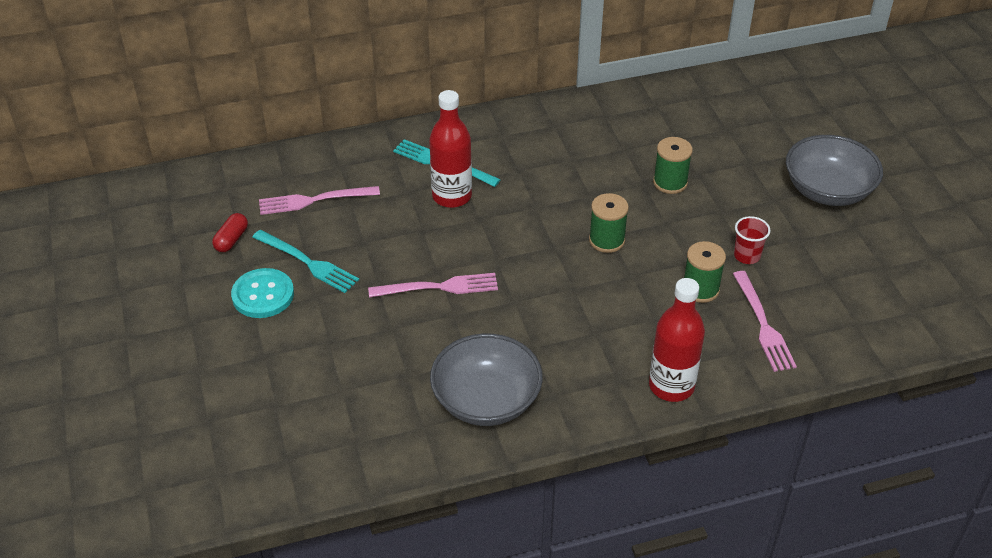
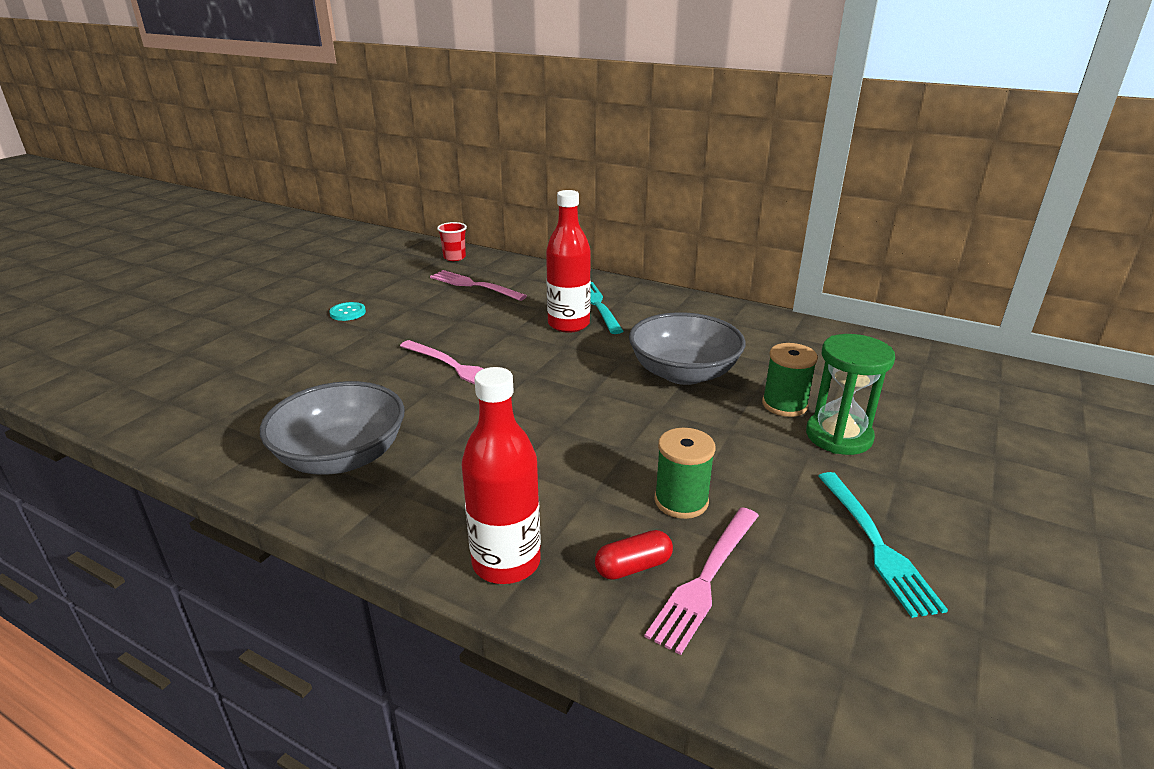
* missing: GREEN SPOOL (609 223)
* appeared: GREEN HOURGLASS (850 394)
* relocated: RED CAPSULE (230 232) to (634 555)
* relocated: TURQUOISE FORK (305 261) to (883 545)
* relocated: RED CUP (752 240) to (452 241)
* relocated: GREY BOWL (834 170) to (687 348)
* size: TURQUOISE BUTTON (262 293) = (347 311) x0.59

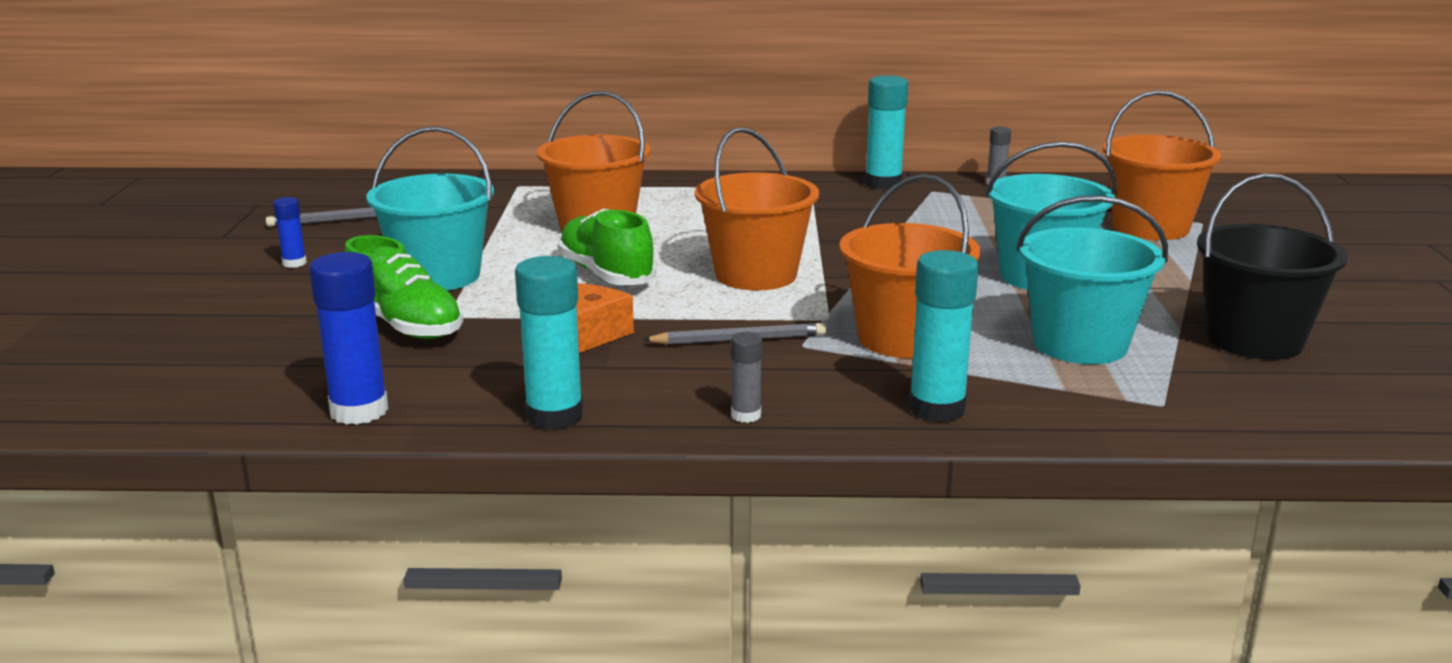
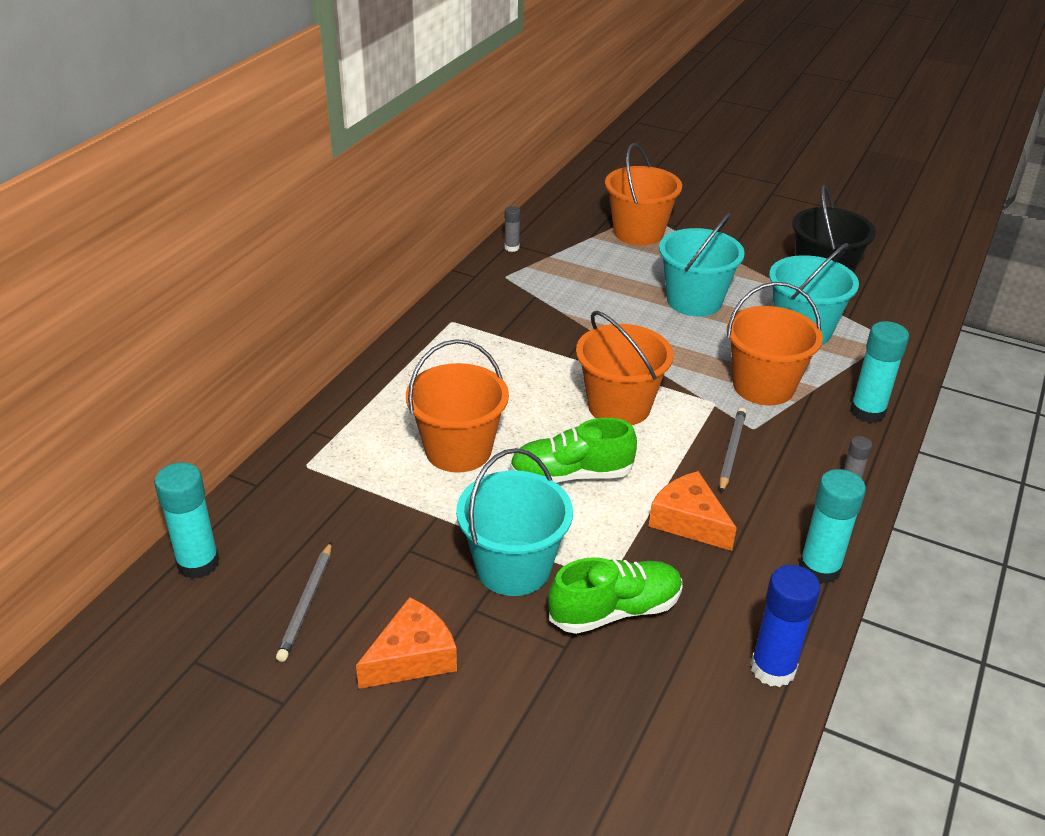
* relocated: TURQUOISE GLUE STICK (886 132) to (187 521)
* exchanged: BLUE GLUE STICK (290 232) to ORANGE CHEESE (406 643)

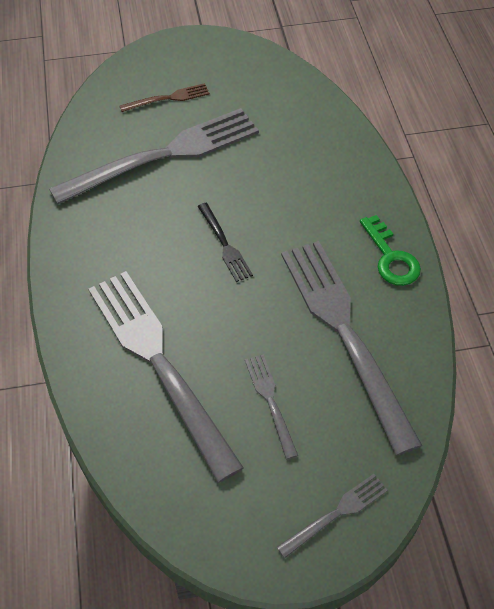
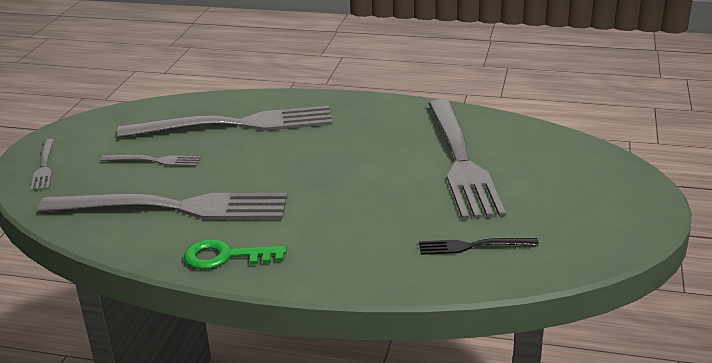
* missing: BROWN FORK (165 97)
* relocated: BLACK FORK (225 242) to (479 246)

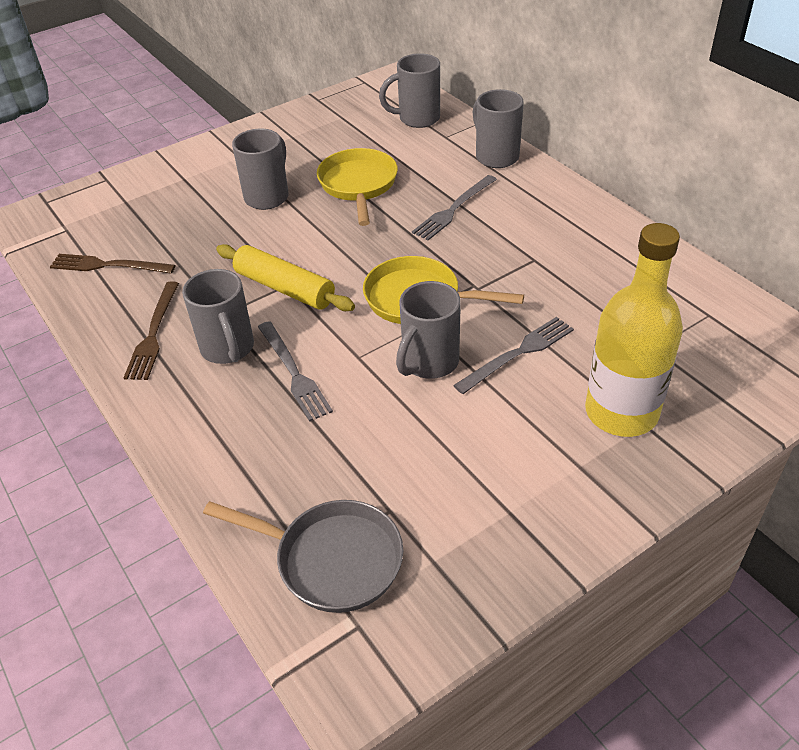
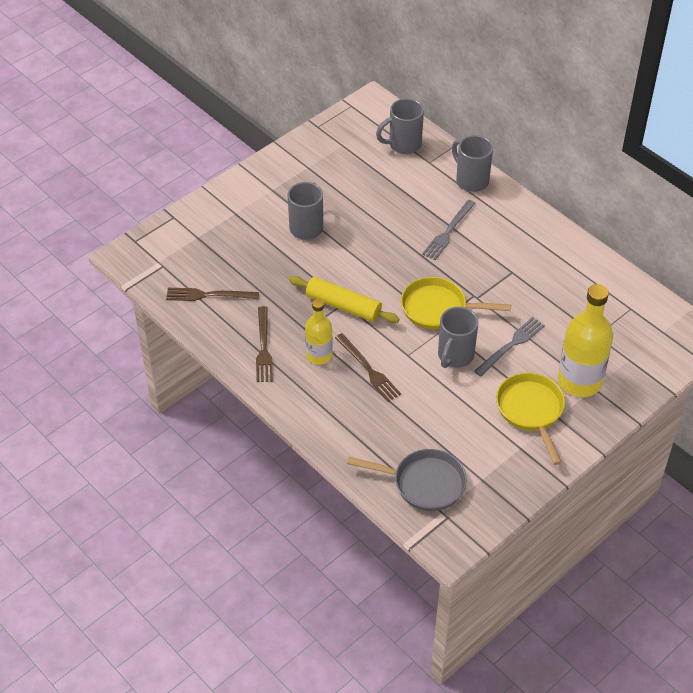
* relocated: YELLOW PAN (357 187) to (530 419)
* exchanged: GREY MUG (218 316) to YELLOW BOTTLE (319 332)
* colour: GREY FORK (295 371) to BROWN FORK (368 367)

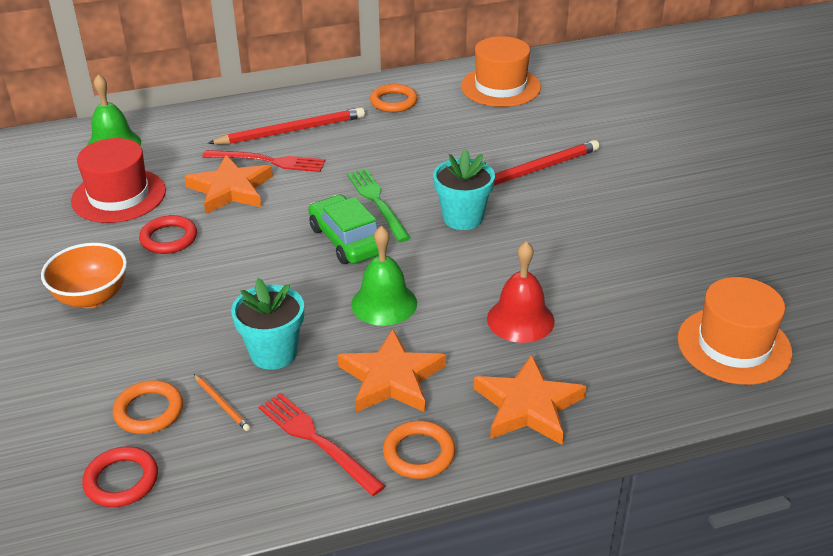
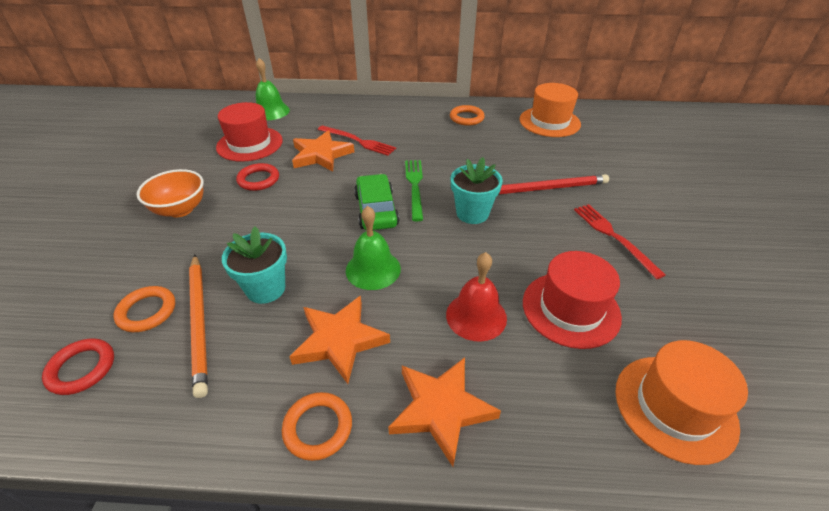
* missing: RED PENCIL (286 125)
* appeared: RED HAT (572 300)
* relocated: RED FORK (322 444) to (620 241)
* size: ORANGE PENCIL (222 402) = (198 326) x2.21

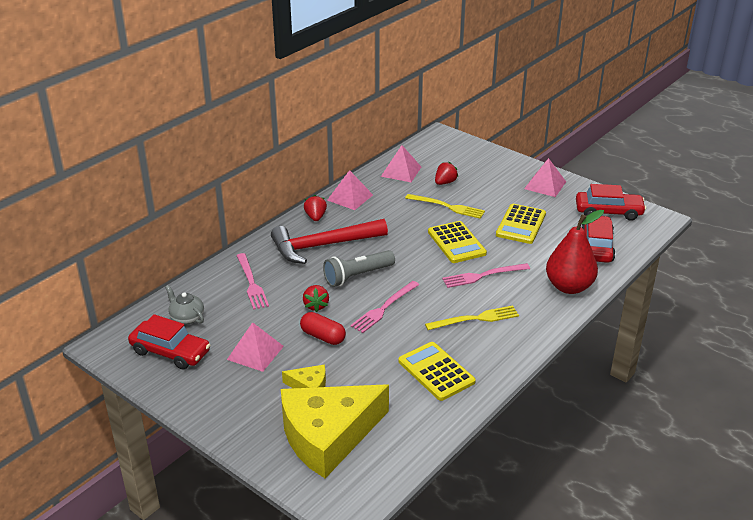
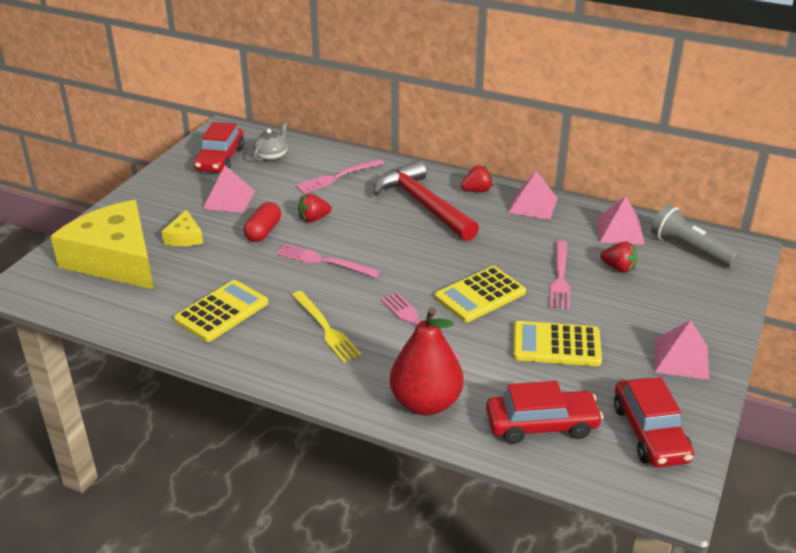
* relocated: GREY FLASHLIGHT (359 268) to (695 236)
* colour: YELLOW FORK (445 206) to PINK FORK (559 275)

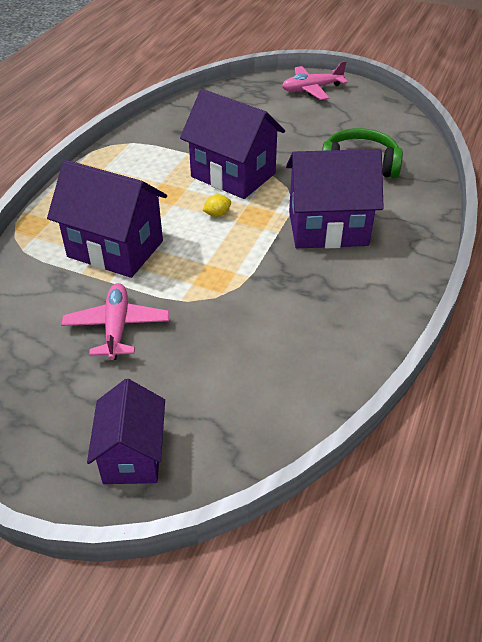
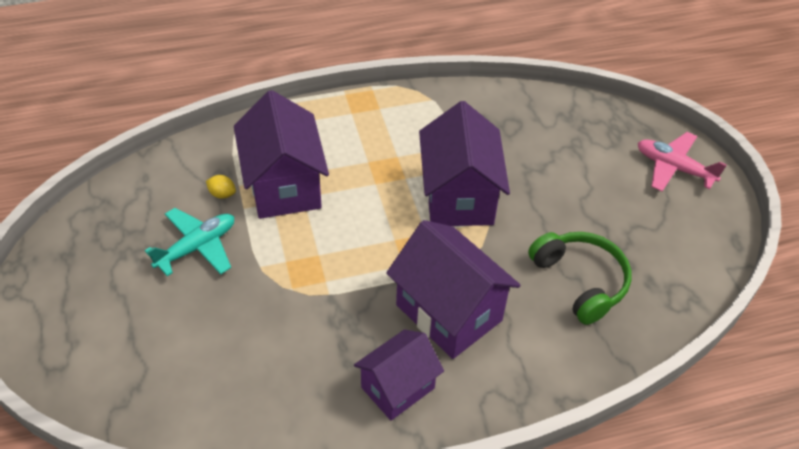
* relocated: PURPLE HOUSE (126 431) to (399 375)
* relocated: YELLOW LEMON (217 205) to (221 187)
* colour: PINK PLANE (115 321) to TURQUOISE PLANE (189 242)

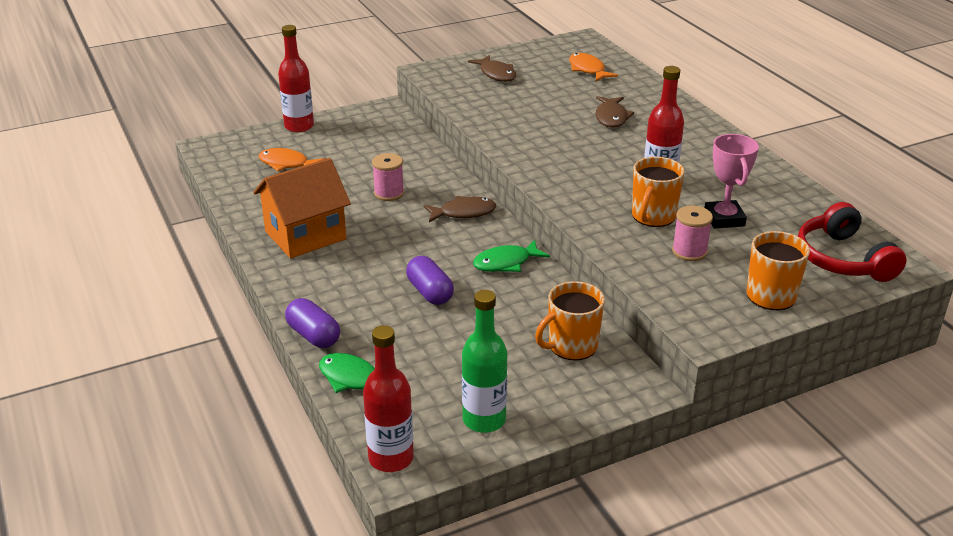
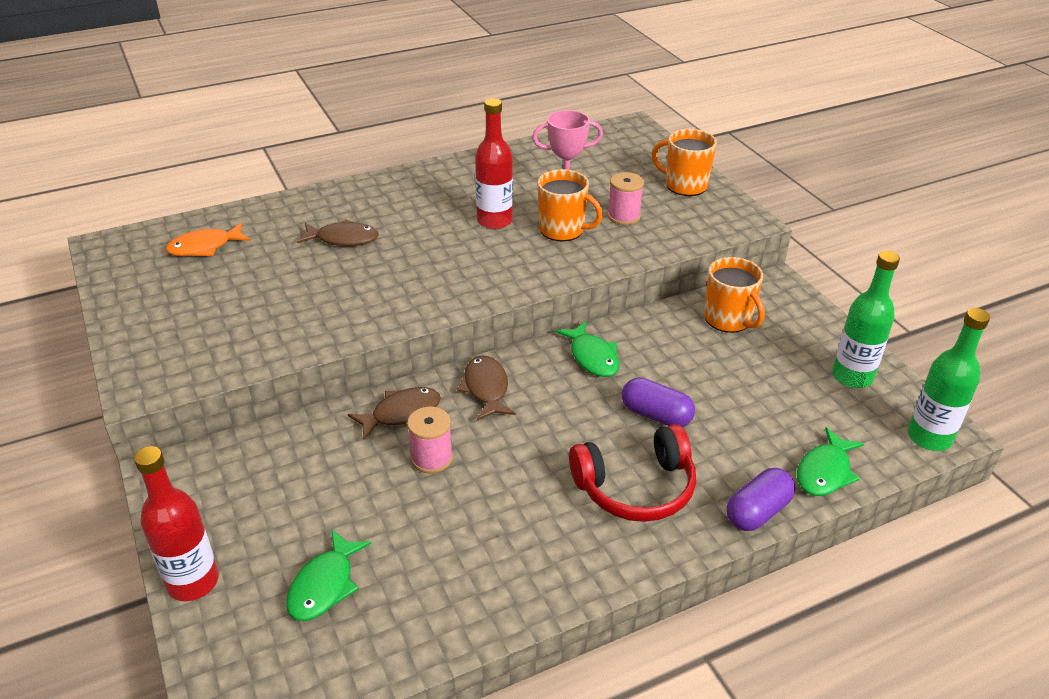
* missing: ORANGE HOUSE (302 208)
* relocated: BROWN FISH (492 68) to (394 413)
* relocated: RED HEADPHONES (852 242) to (632 473)
* colour: ORANGE FISH (292 159) to GREEN FISH (329 575)
* colour: RED BOTTLE (388 398) to GREEN BOTTLE (949 379)
* spun: PURPLE CAPSULE (430 280) = (658 402) 60 degrees clockwise

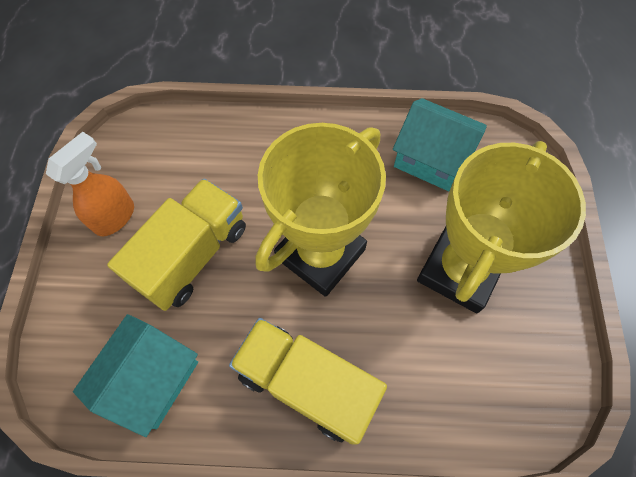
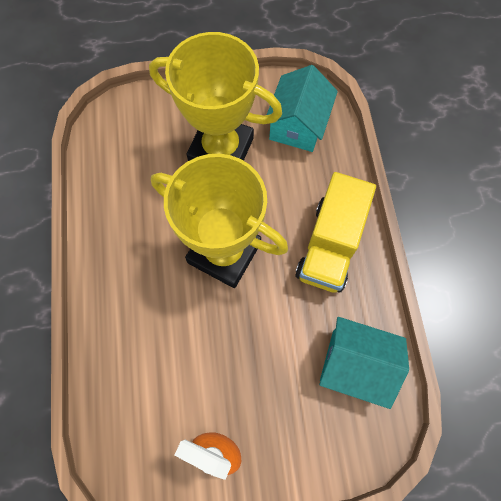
* missing: YELLOW TRUCK (176 244)
* relocated: TURQUOISE HOUSE (440 144) to (302 108)

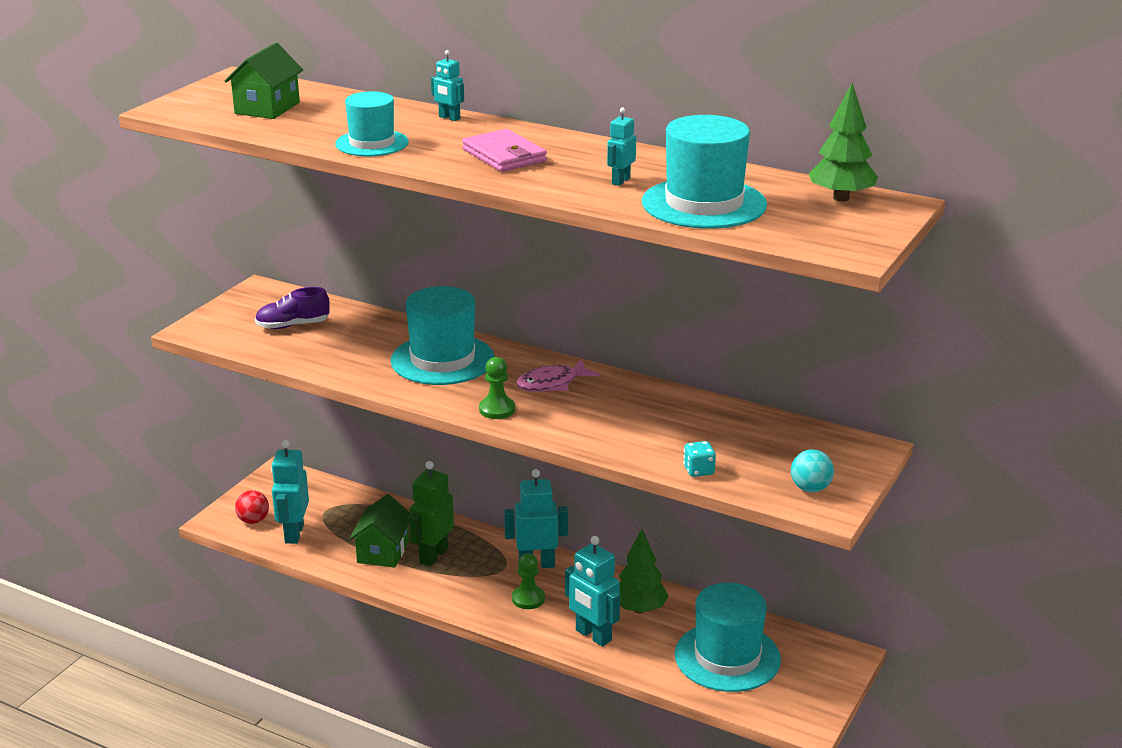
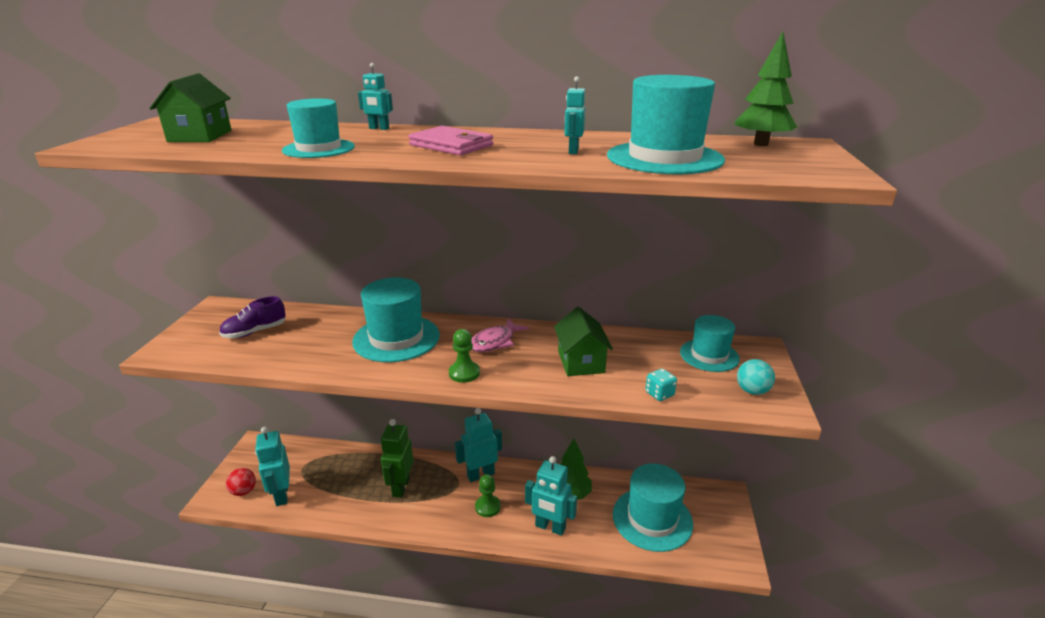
* appeared: TURQUOISE HAT (710 343)
* relocated: GREEN HOUSE (379 531) to (583 341)

